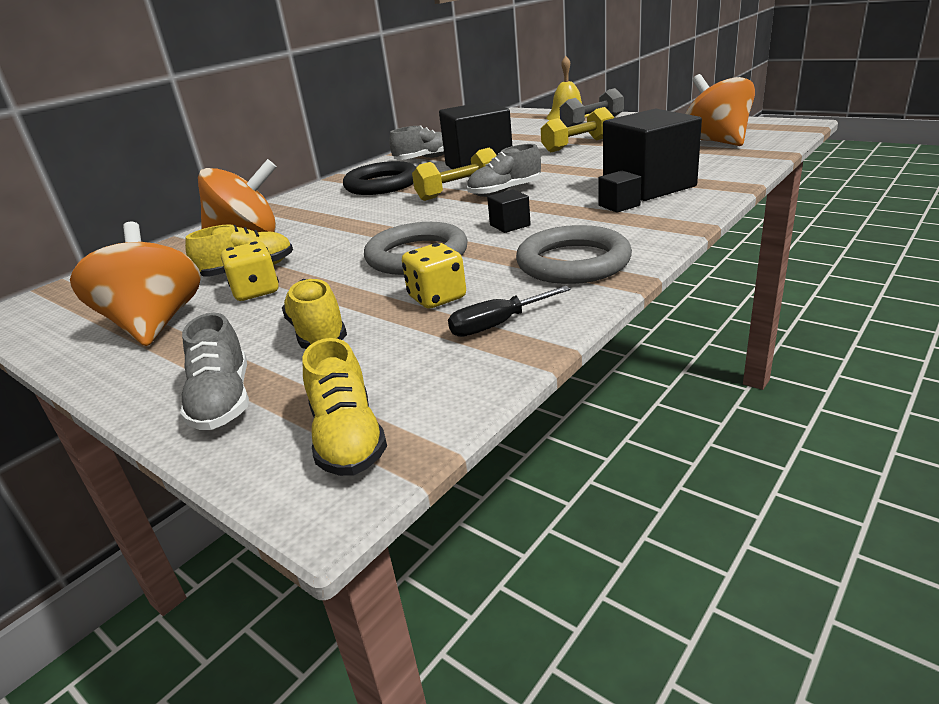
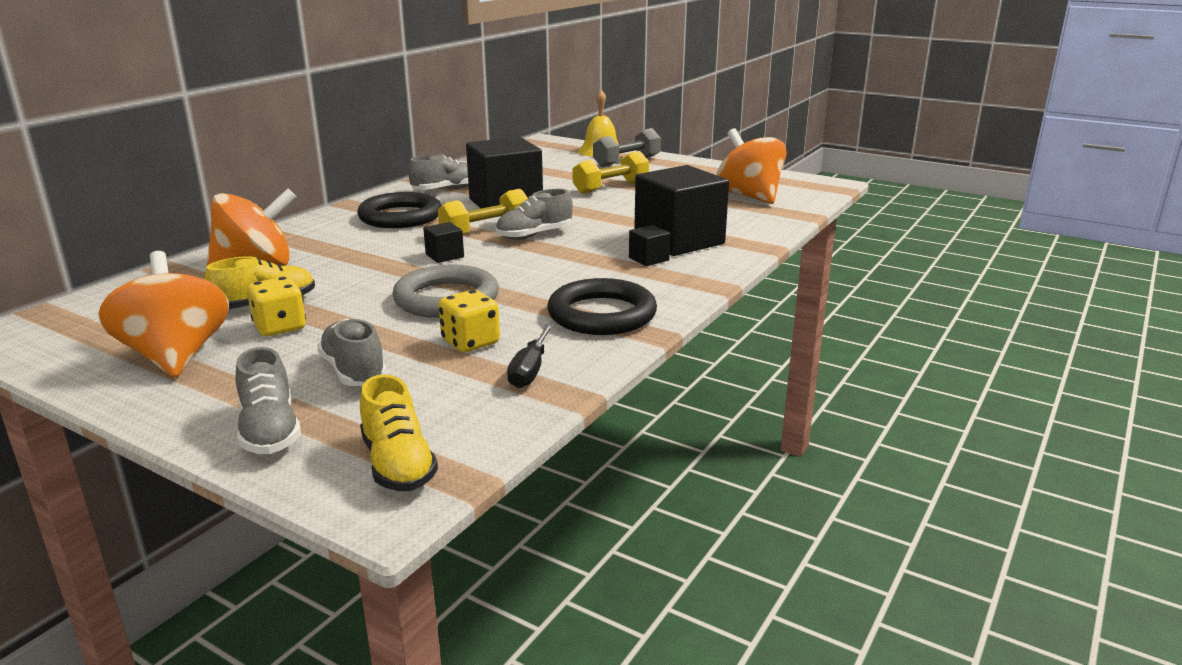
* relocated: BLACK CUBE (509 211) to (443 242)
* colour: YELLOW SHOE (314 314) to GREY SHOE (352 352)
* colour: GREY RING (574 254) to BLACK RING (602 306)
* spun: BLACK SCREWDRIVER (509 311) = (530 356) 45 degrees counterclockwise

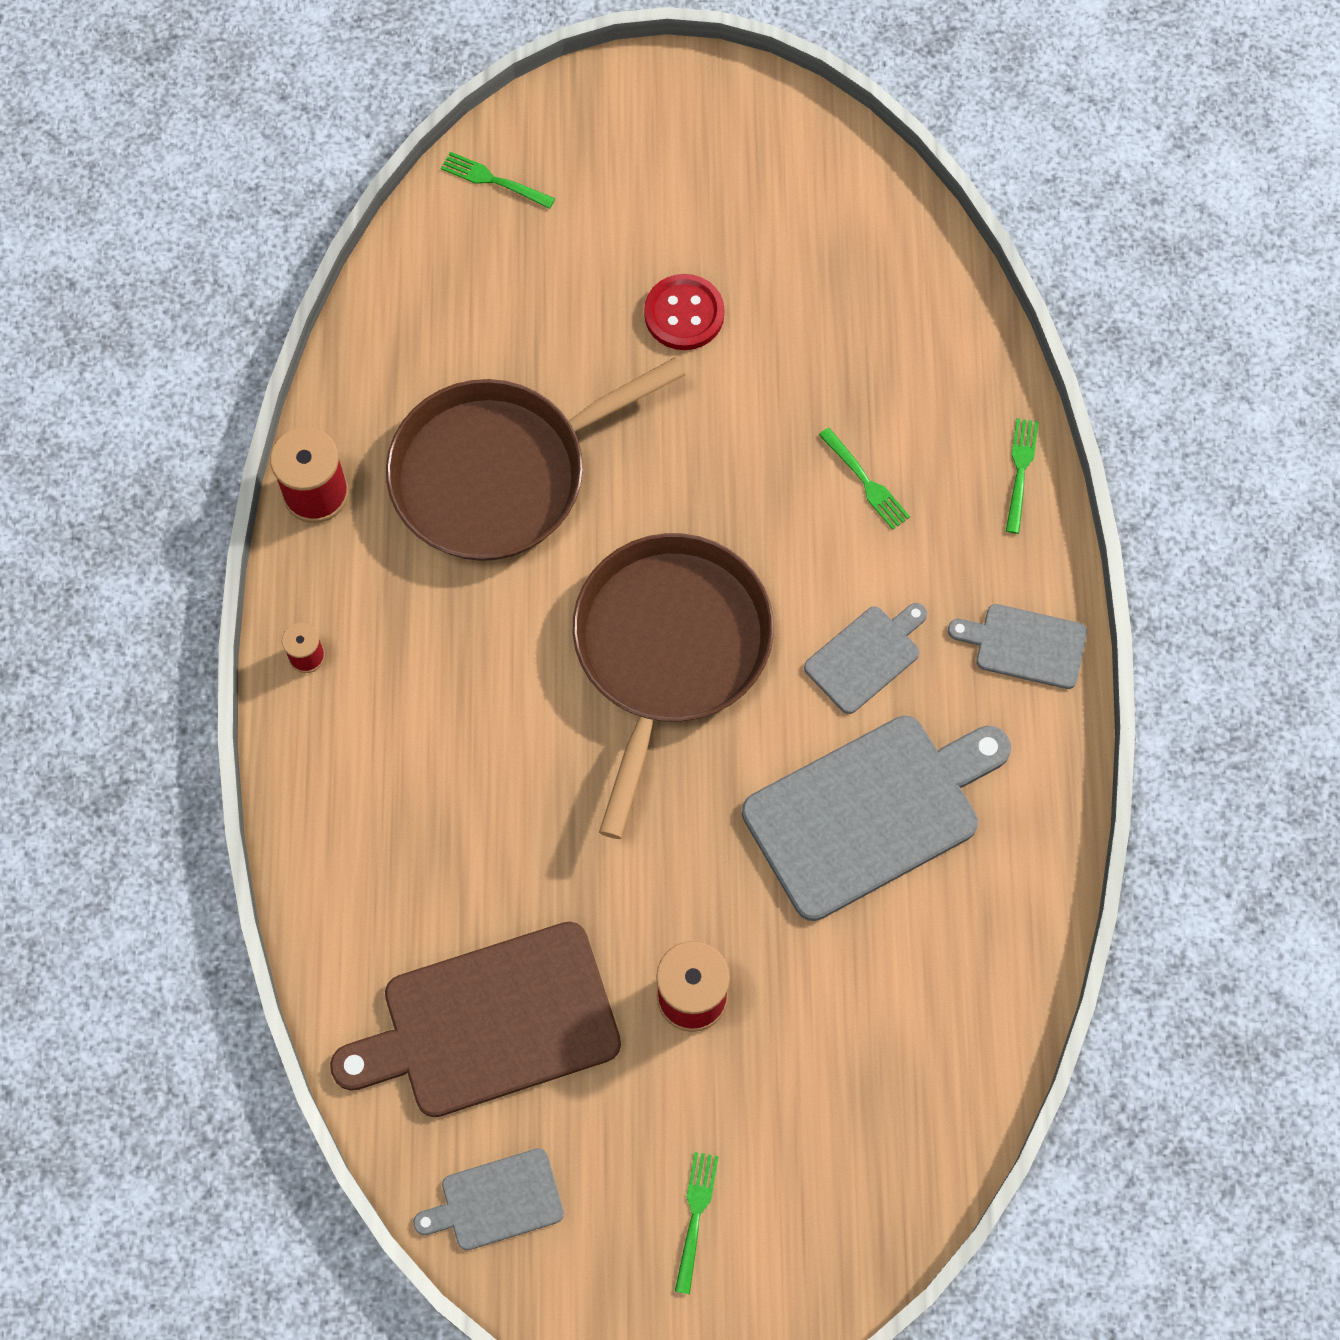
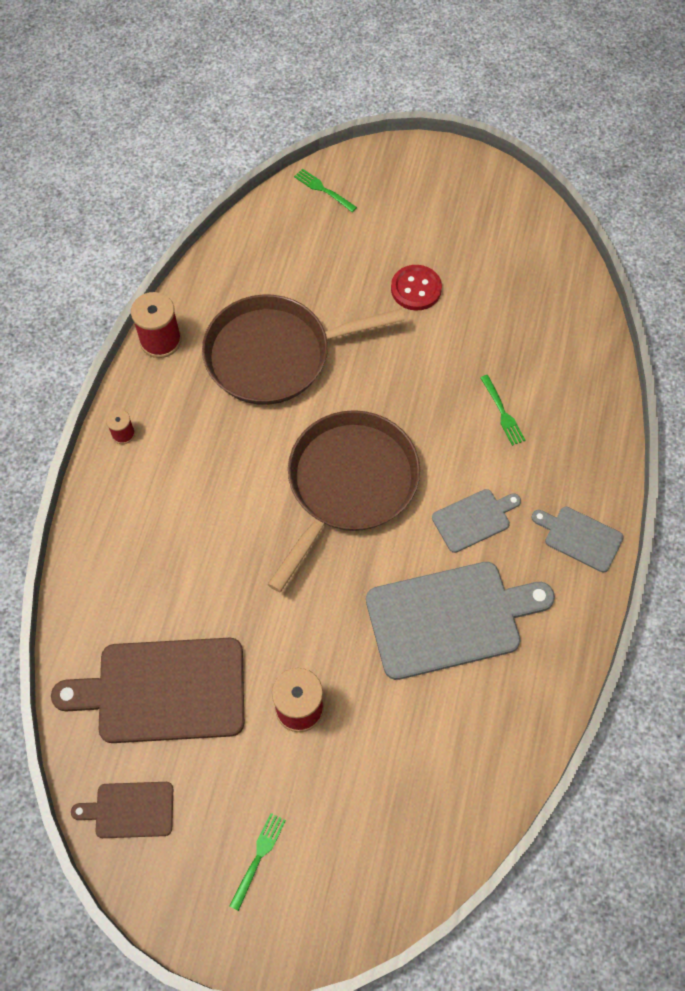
* missing: GREEN FORK (1022 476)
* colour: GREY CUTTING BOARD (488 1199) to BROWN CUTTING BOARD (122 810)

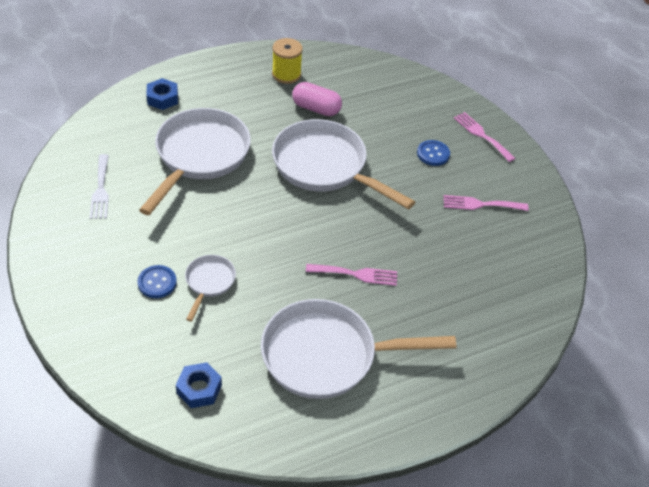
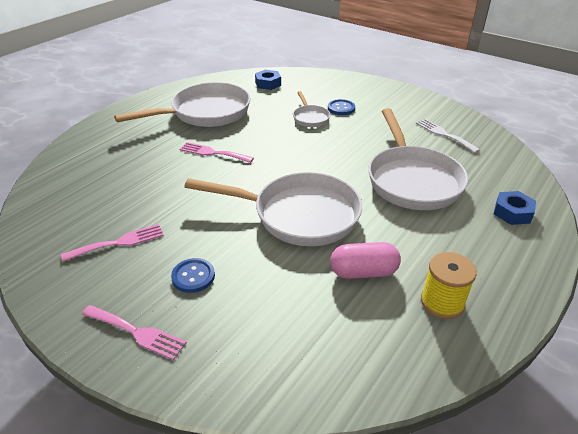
* spun: PINK FORK (351 275) = (217 152) 45 degrees clockwise

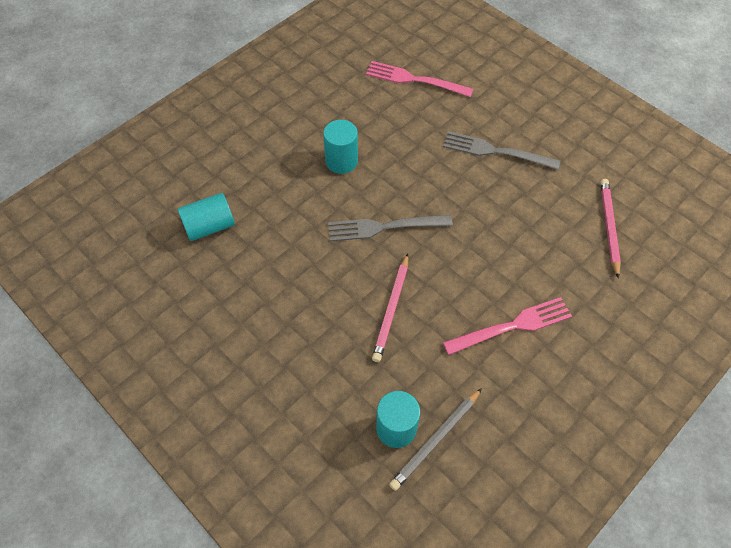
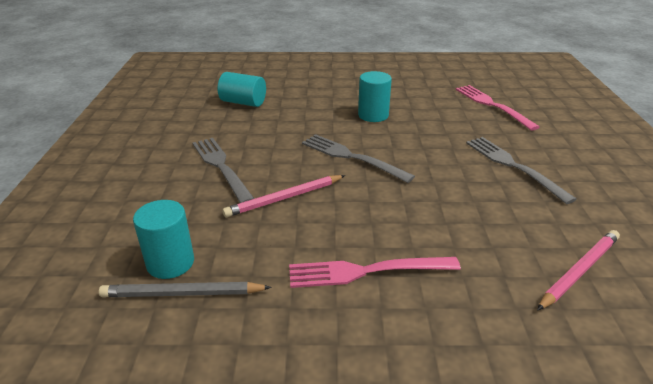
* appeared: GREY FORK (223 170)
* spun: PINK FORK (507 326) = (375 272) 150 degrees clockwise

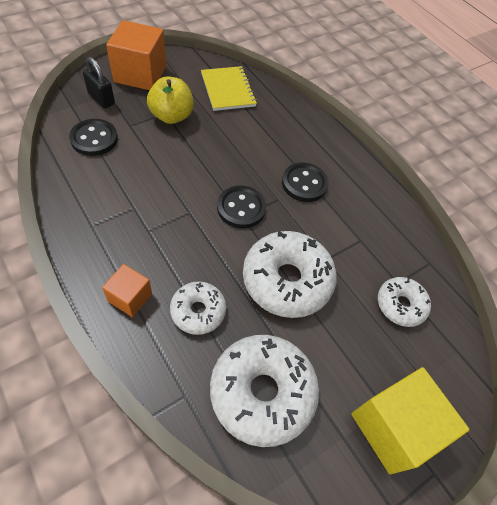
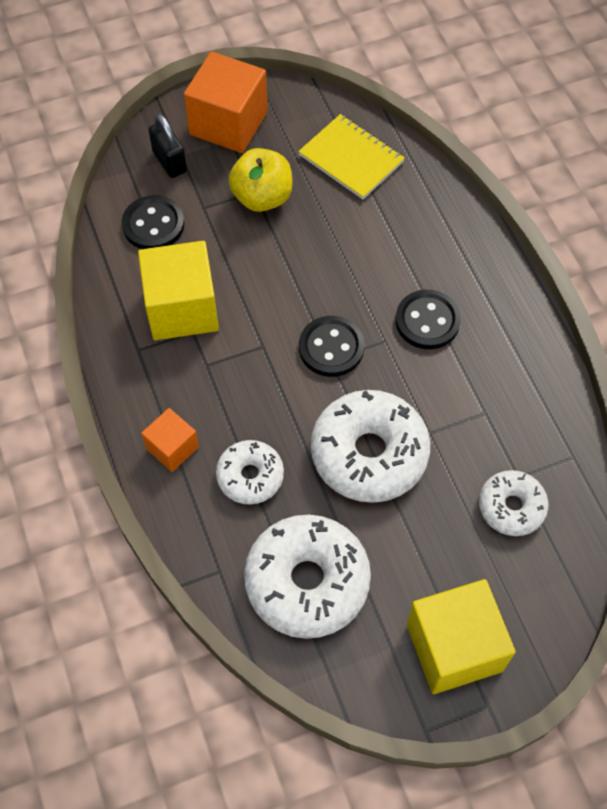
* appeared: YELLOW CUBE (178 290)
* spun: YELLOW NOTEBOOK (229 88) = (351 156) 45 degrees counterclockwise

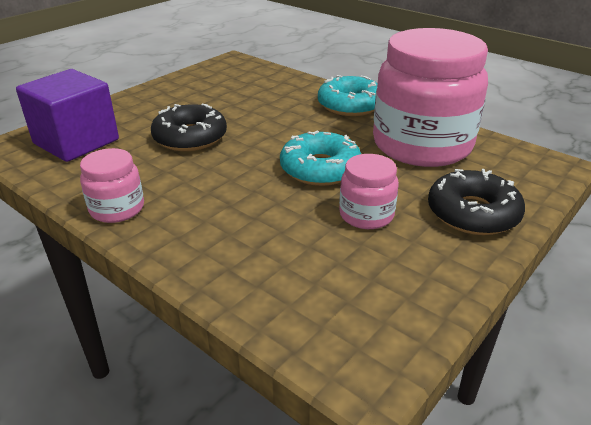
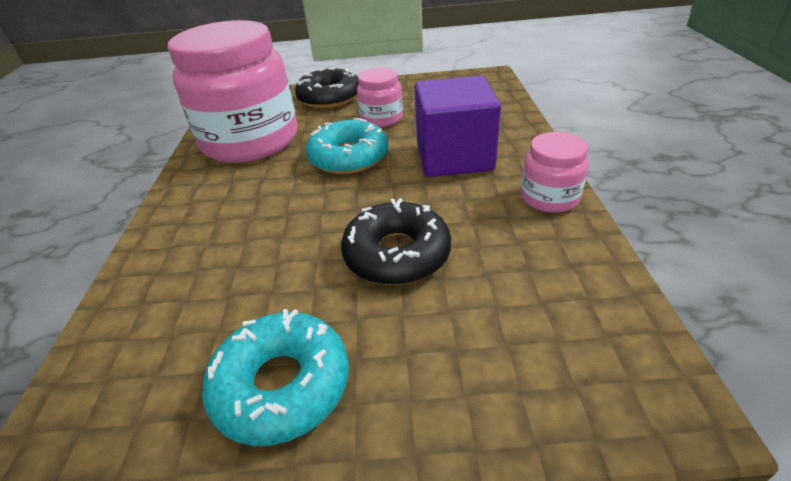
* relocated: PURPLE CUBE (67 115) to (458 126)
* relocated: TURQUOISE DONUT (348 95) to (275 377)

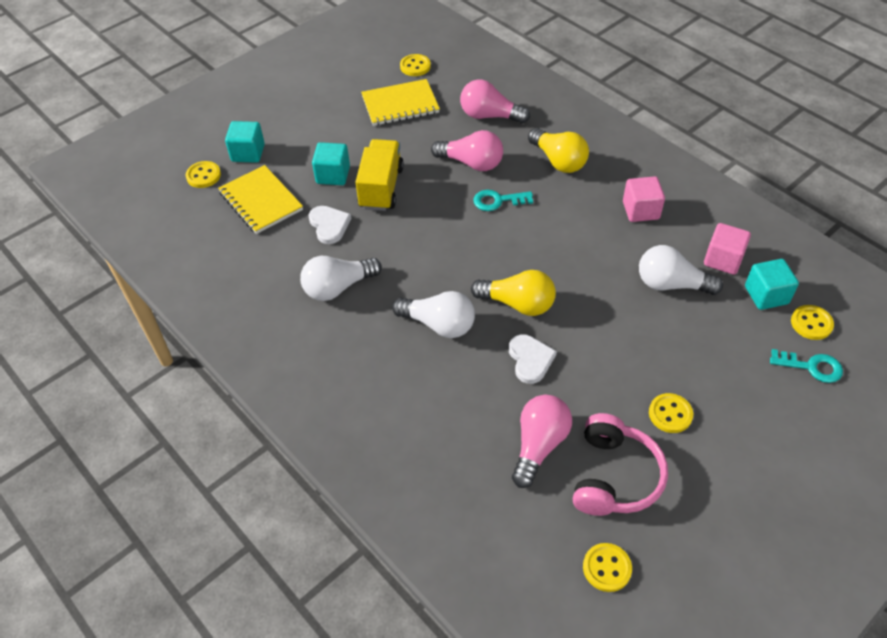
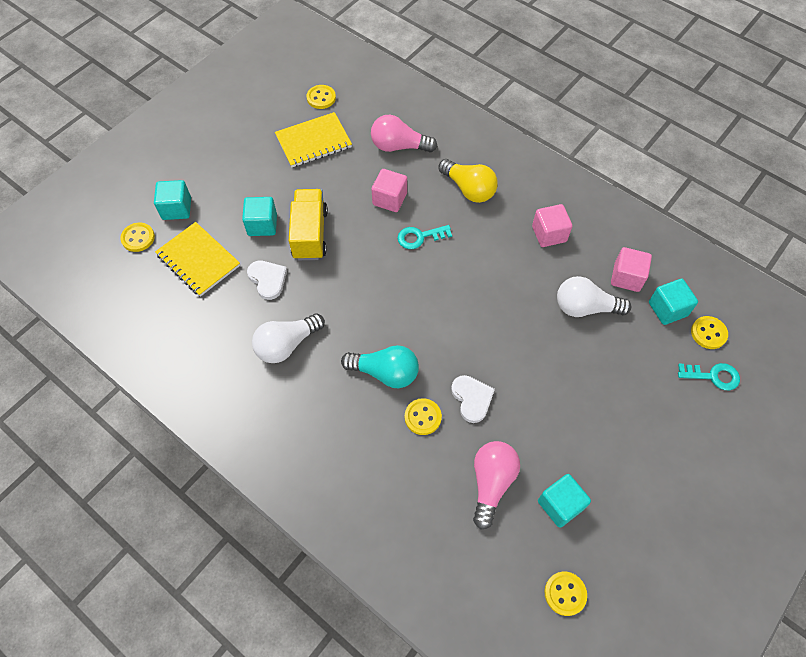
* missing: YELLOW LIGHT BULB (513 293)
* relocated: YELLOW BUTTON (671 413) to (423 416)
* exchanged: PINK LIGHT BULB (467 150) to PINK CUBE (389 190)
* exchanged: PINK HEADPHONES (620 464) to TURQUOISE CUBE (564 501)
* colour: WHITE LIGHT BULB (433 314) to TURQUOISE LIGHT BULB (380 366)

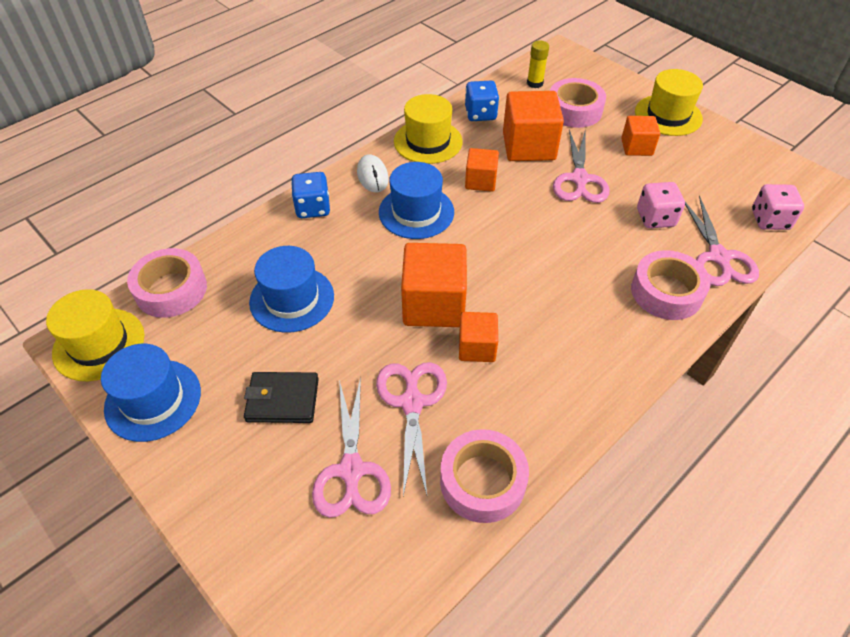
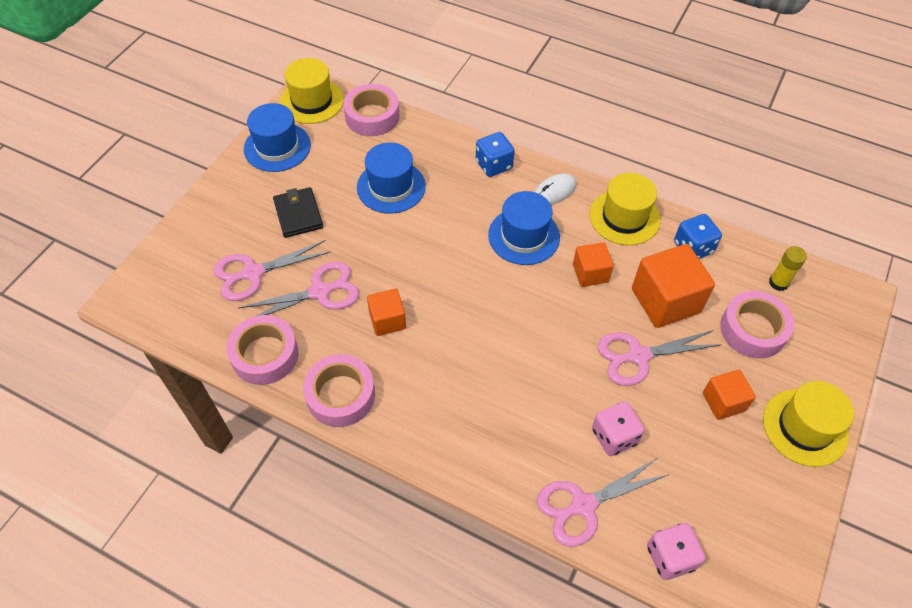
* missing: ORANGE CUBE (434 285)
* relocated: PINK TAPE (671 285) to (339 390)

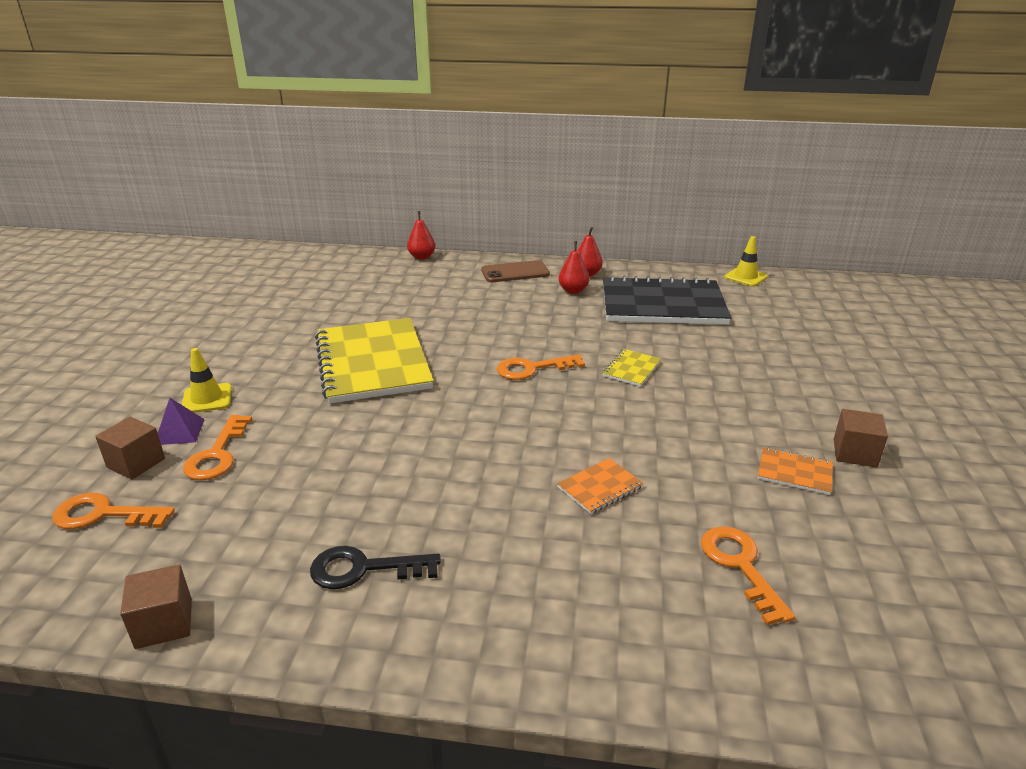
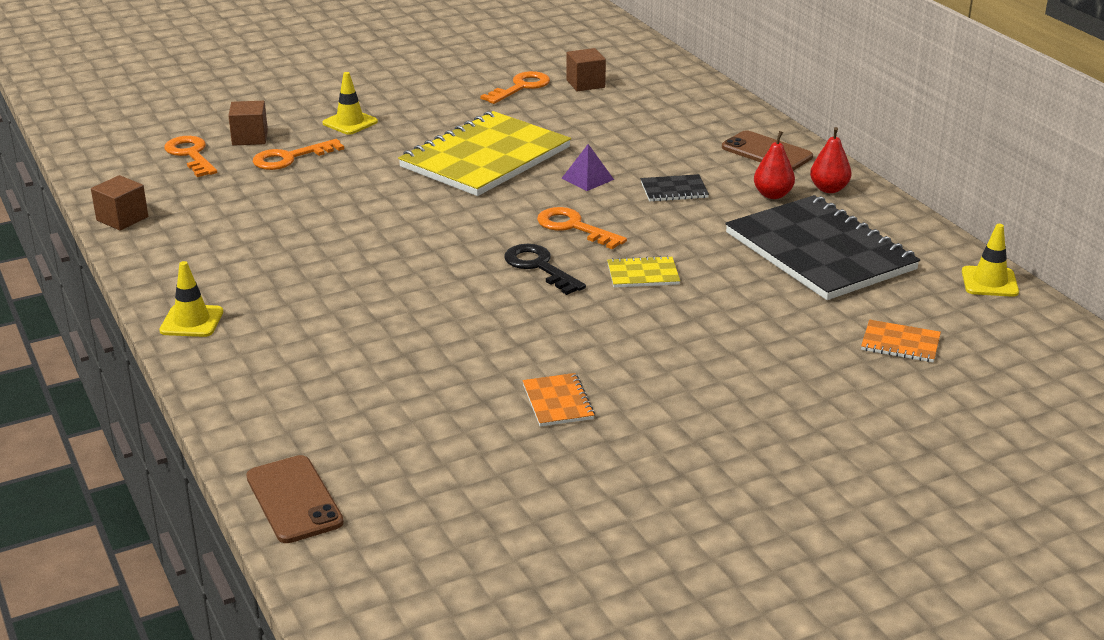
* missing: RED PEAR (421 235)
* appeared: YELLOW TRAFFIC CONE (191 299)
* appeared: BROWN PHONE (295 499)
* appeared: BLACK NOTEBOOK (675 188)
* relocated: PURPLE PYRAMID (181 421) to (587 167)
* relocated: BLACK KEY (375 567) to (545 269)
* relocated: ORANGE NOTEBOOK (600 486) to (901 341)
* relocated: ORANGE KEY (748 575) to (515 87)
* relocated: BROWN CUBE (861 438) to (586 69)

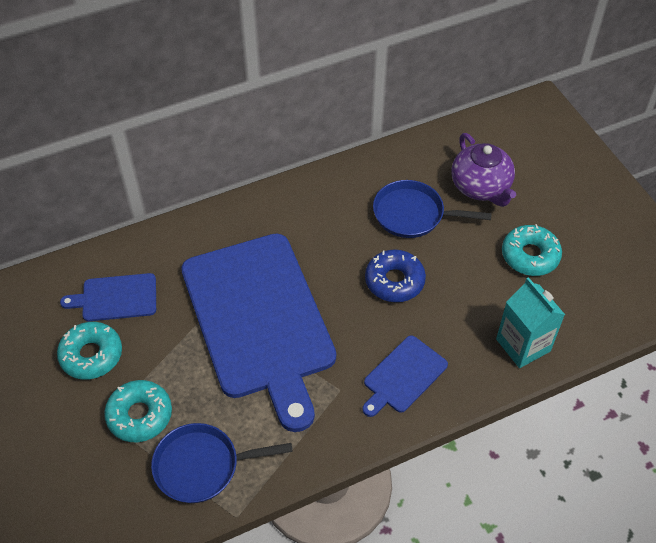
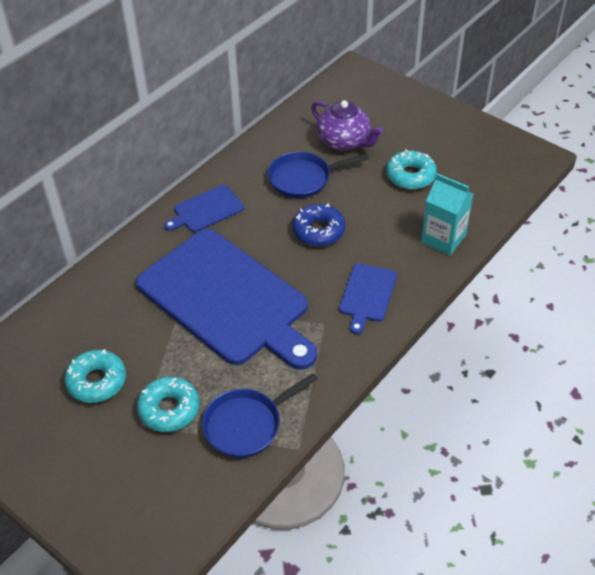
* relocated: BLUE CUTTING BOARD (108 297) to (204 208)

